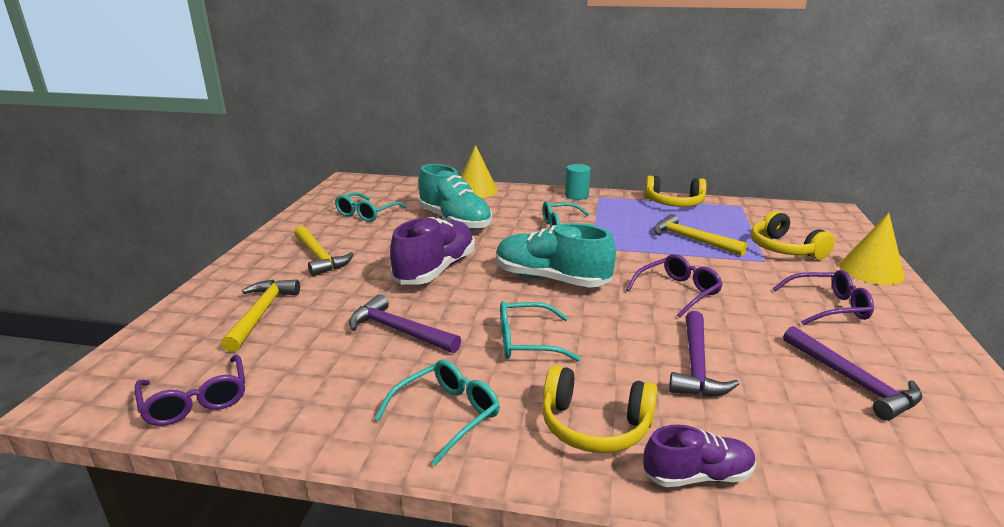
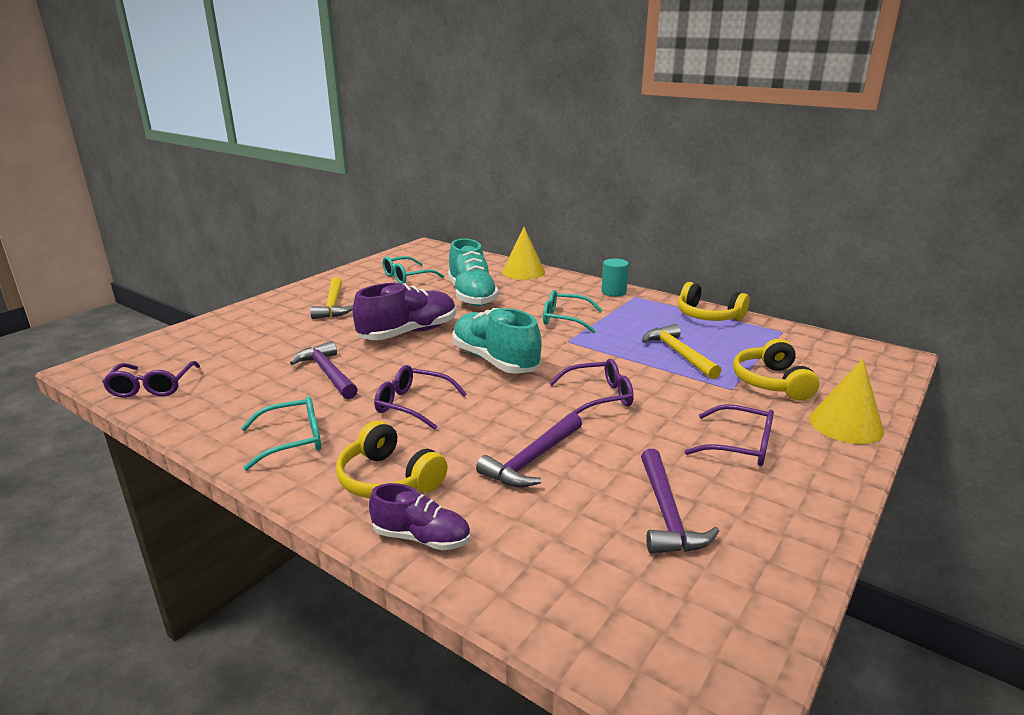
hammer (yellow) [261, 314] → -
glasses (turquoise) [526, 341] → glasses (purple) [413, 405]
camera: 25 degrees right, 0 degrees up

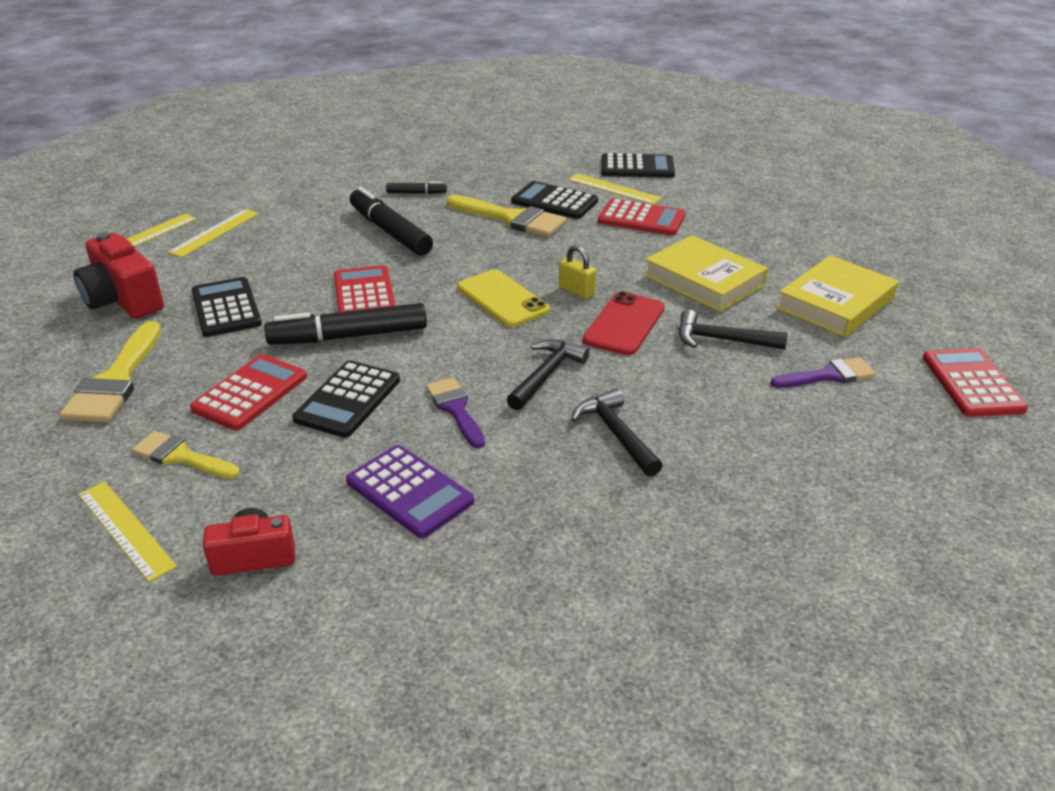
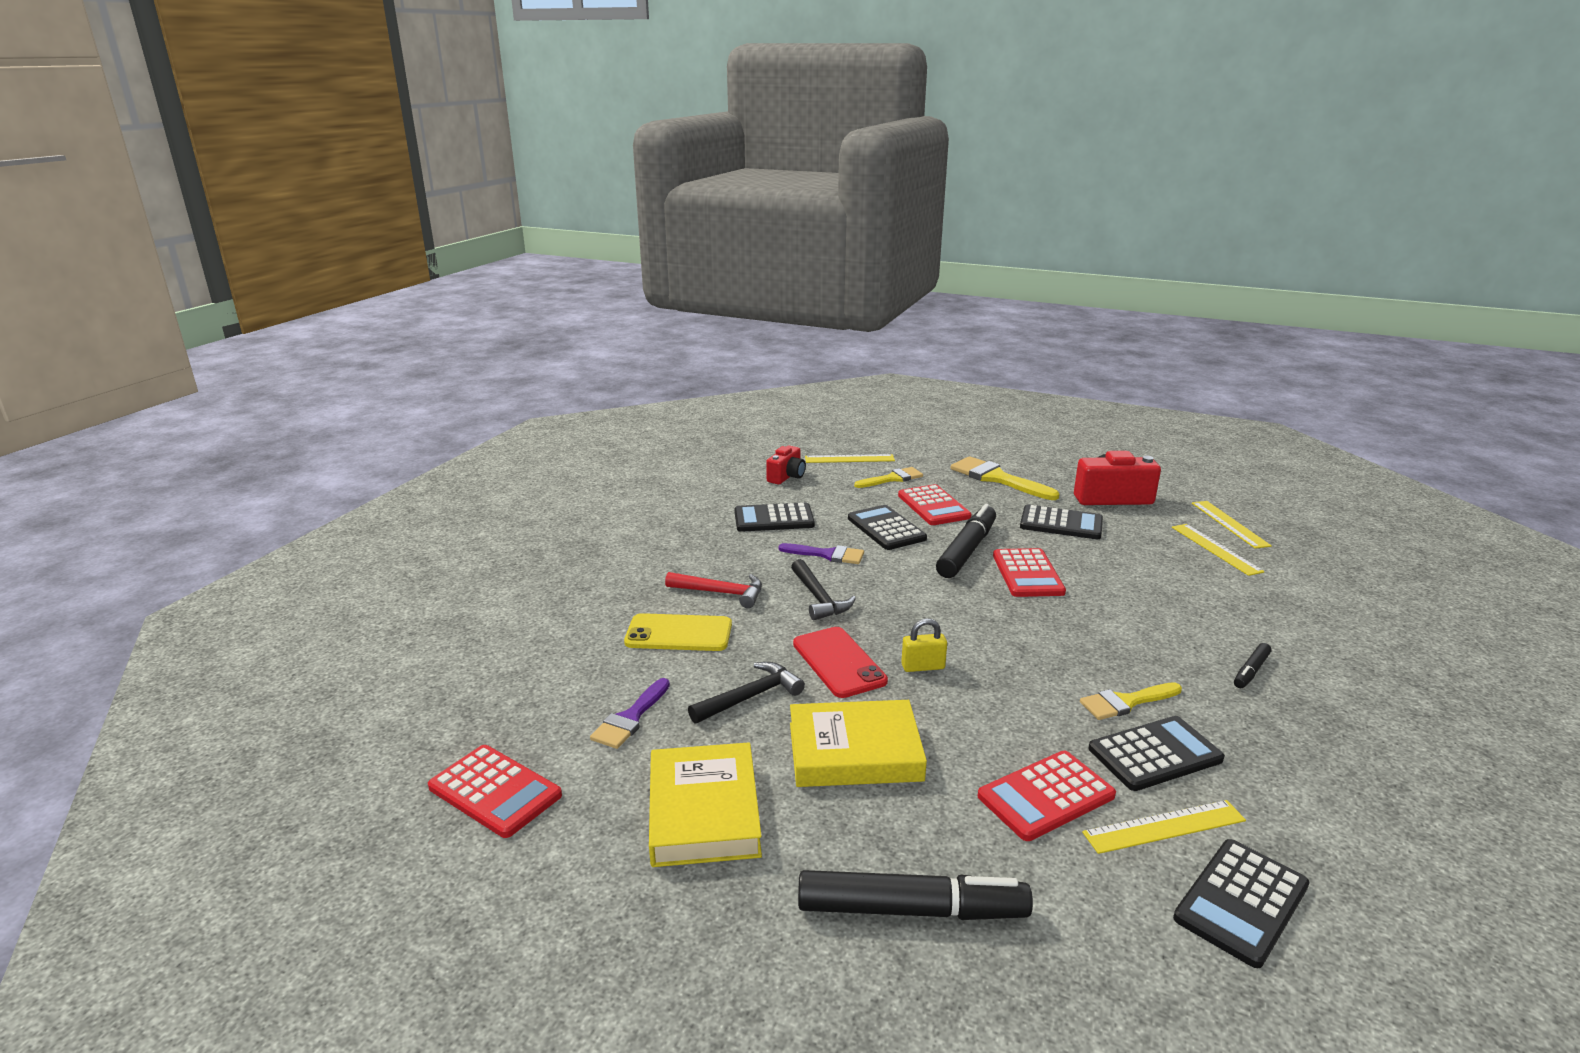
marker (black) [390, 231] → marker (black) [911, 909], shifted
brush (yellow) [512, 218] → brush (yellow) [1126, 702], x0.63
calculator (red) [364, 294] → calculator (red) [1027, 574], 60 degrees clockwise
phone (yellow) [502, 299] → phone (yellow) [679, 634], shifted
hammer (black) [616, 434] → hammer (red) [721, 593]
calculator (purple) [409, 491] → calculator (black) [774, 519]
camera: 130 degrees right, 10 degrees down

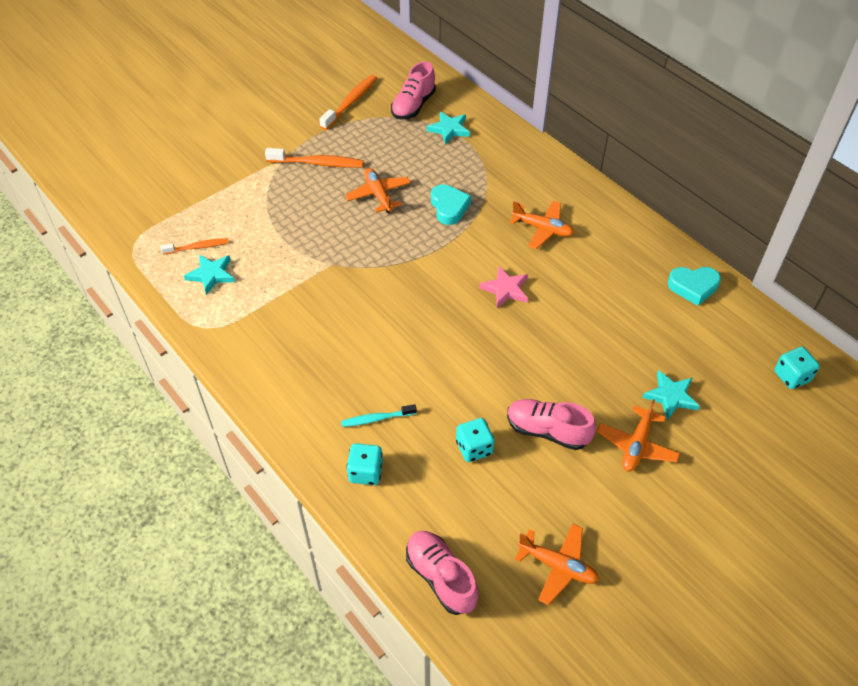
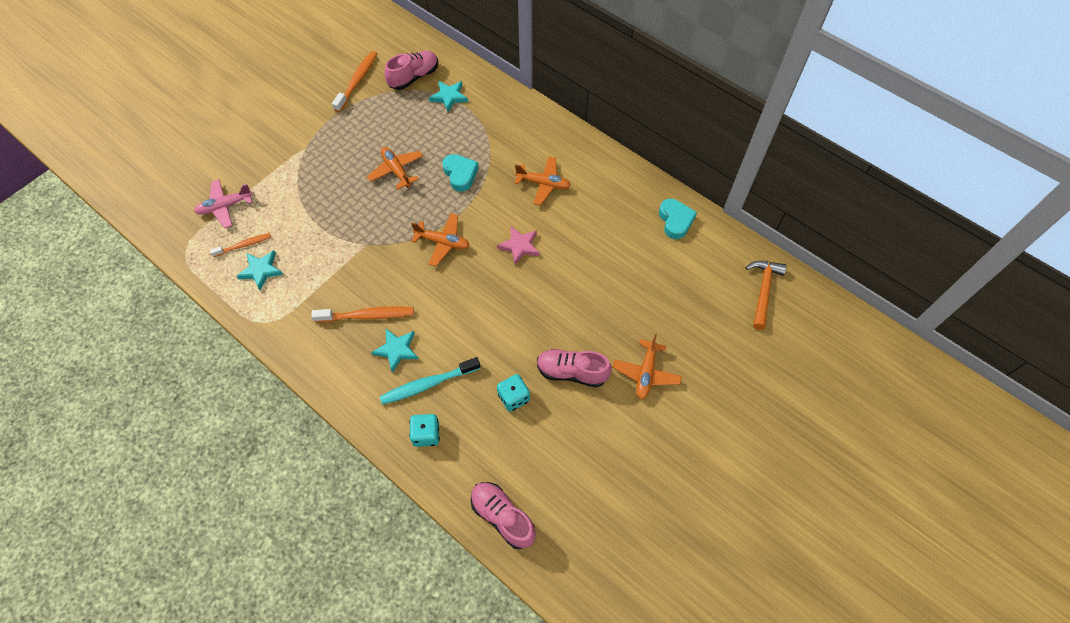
shoe (pink) [413, 106] → shoe (pink) [414, 77], 150 degrees counterclockwise
toothbrush (orange) [318, 163] → toothbrush (orange) [367, 315], shifted
heart (turquoise) [693, 287] → heart (turquoise) [675, 221], 90 degrees counterclockwise
dice (turquoise) [791, 376] → hammer (orange) [763, 291]
star (turquoise) [671, 396] → star (turquoise) [397, 350], shifted
toothbrush (turquoise) [376, 419] → toothbrush (turquoise) [428, 384], x1.60
plane (orange) [557, 566] → plane (orange) [443, 242], shifted
- → plane (pink) [225, 206]
camera: 10 degrees left, 10 degrees up

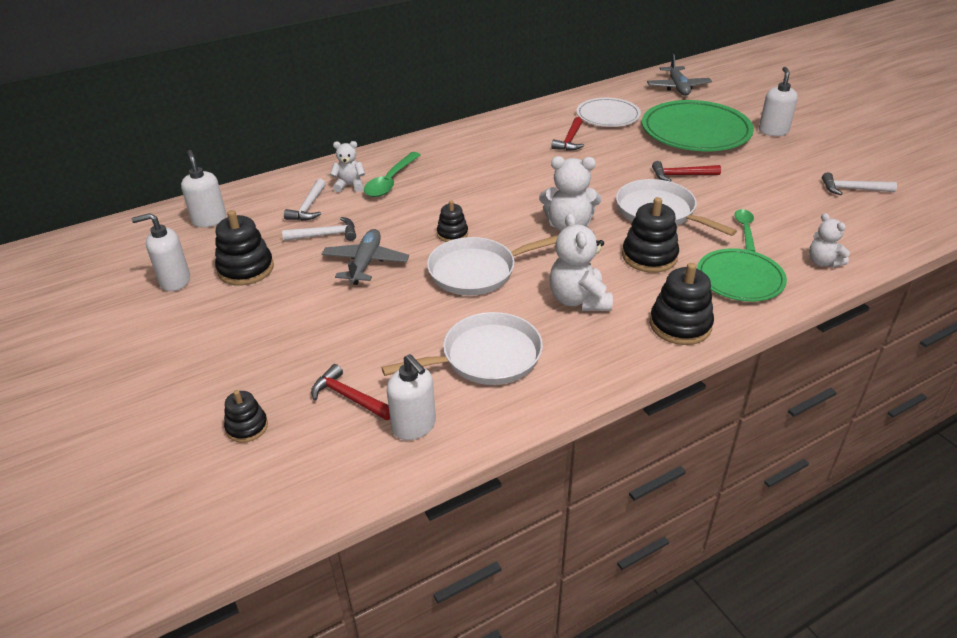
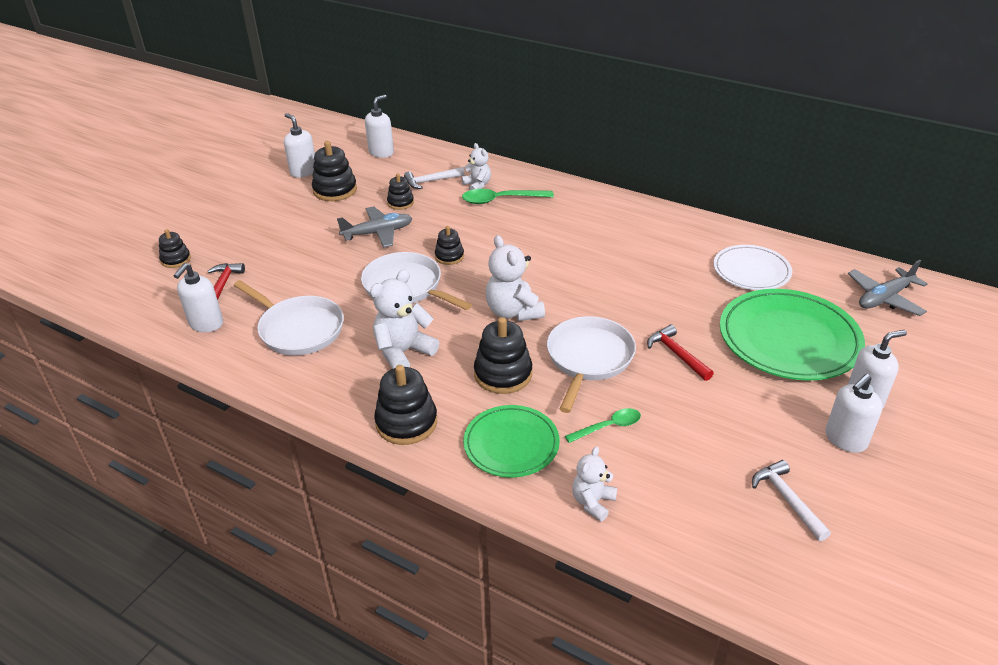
hammer (red) [570, 140] → -
hammer (white) [325, 235] → stacking toy (black) [400, 203]
- → soap dispenser (white) [845, 439]
camera: 60 degrees right, 0 degrees up

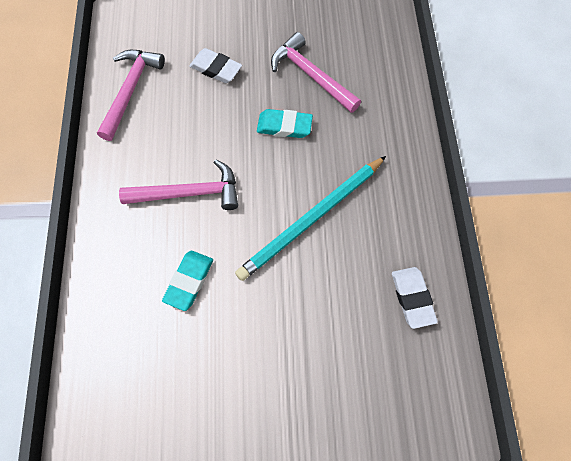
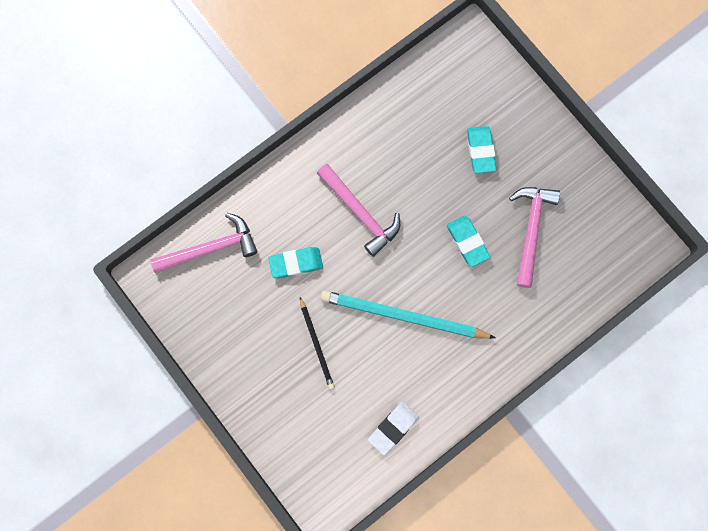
eraser (white) [216, 69] → eraser (turquoise) [480, 151]
hammer (pink) [131, 90] → hammer (pink) [211, 248], shifted
- → pencil (black) [316, 344]
camera: 55 degrees right, 10 degrees up

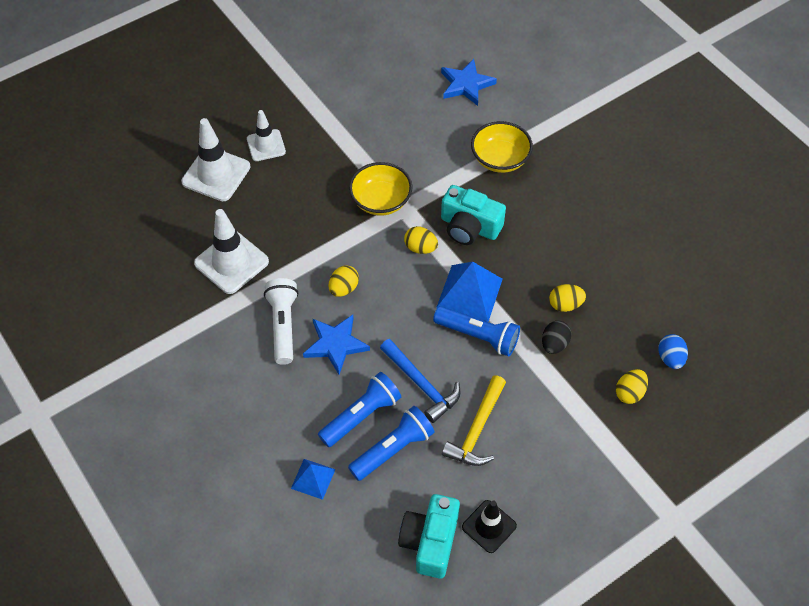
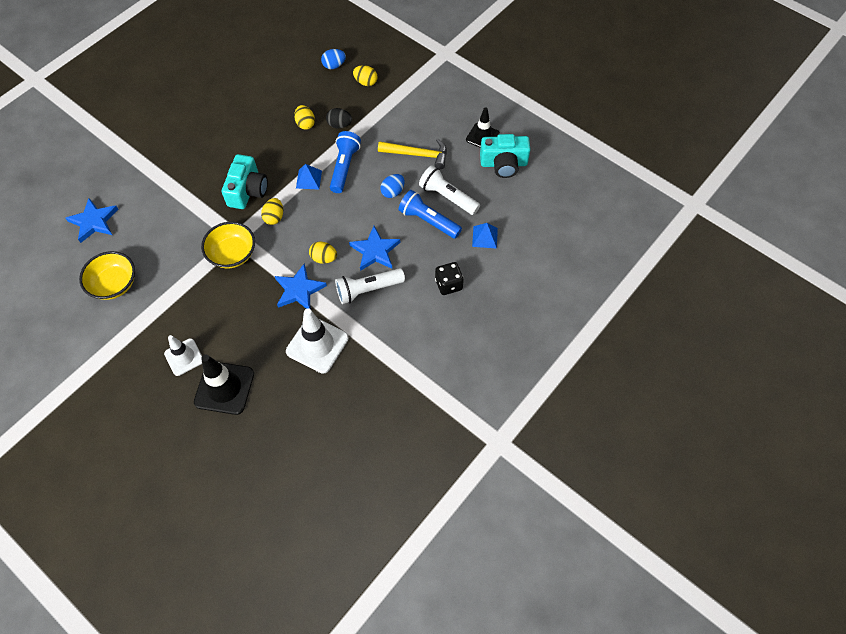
traffic cone (white) [216, 174] → traffic cone (black) [224, 388]
bowl (yellow) [500, 159] → bowl (yellow) [114, 284], shifted
pyramid (blue) [469, 293] → pyramid (blue) [309, 179], x0.58
hammer (blue) [421, 384] → egg (blue) [393, 192]
flashlight (blue) [393, 449] → flashlight (white) [447, 197]
- → dice (black) [448, 284]
- → star (blue) [299, 290]
camera: 105 degrees left, 5 degrees up

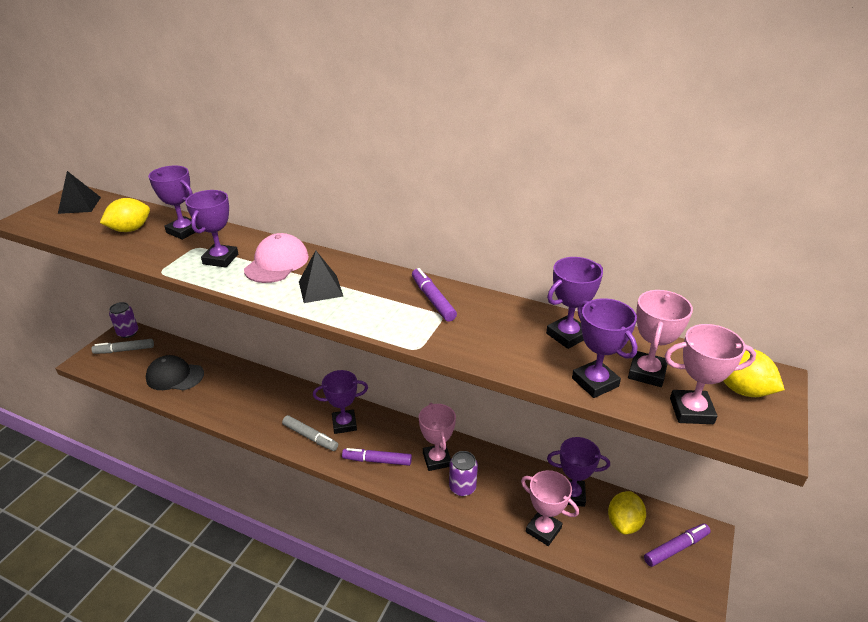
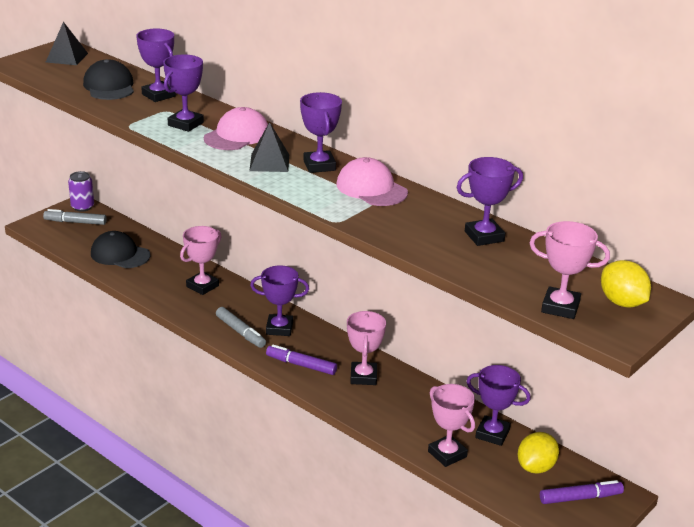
lemon (yellow) [130, 229] → cap (black) [109, 86]
marker (purple) [433, 300] → cap (pink) [371, 188]
trophy (pink) [647, 373] → trophy (pink) [202, 286], shifted
trophy (purple) [595, 382] → trophy (purple) [319, 165], shifted
can (purple) [462, 487] → -
camera: 15 degrees right, 5 degrees down

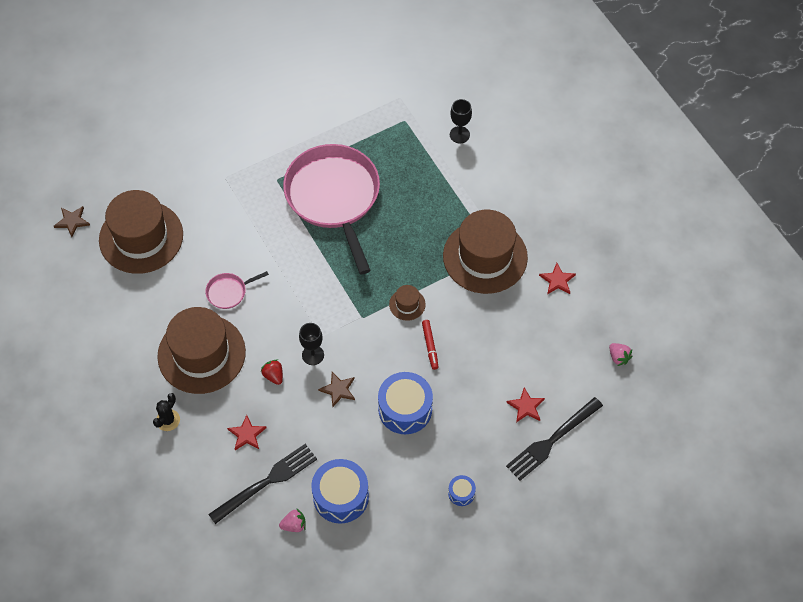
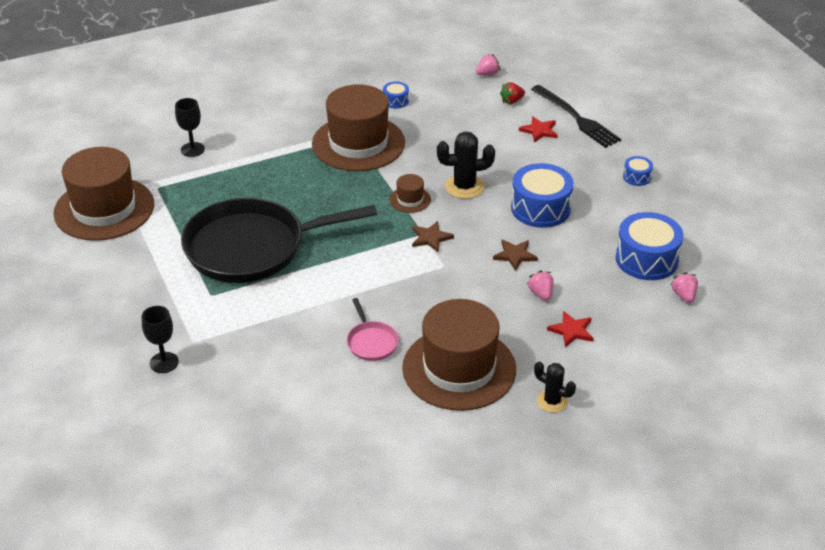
pan (pink) [334, 197] → pan (black) [251, 247]
hat (brown) [141, 237] → hat (brown) [104, 209], shifted
star (brown) [72, 221] → star (brown) [431, 238], shifted
star (red) [557, 280] → drum (blue) [395, 101]
marker (red) [430, 346] → cactus (black) [464, 187]
goblet (black) [313, 355] → goblet (black) [164, 362], shifted
strawberry (red) [273, 375] → strawberry (red) [512, 101], shifted
fork (black) [267, 481] → -
- → strawberry (pink) [541, 294]
camera: 85 degrees left, 20 degrees down

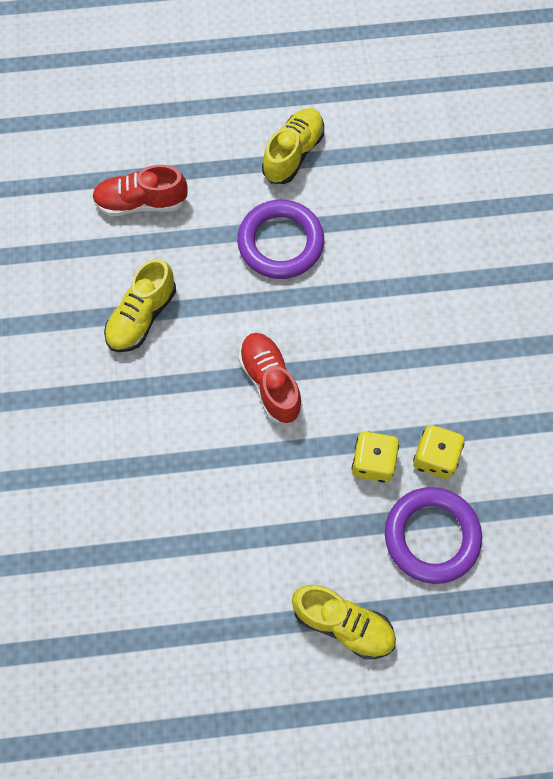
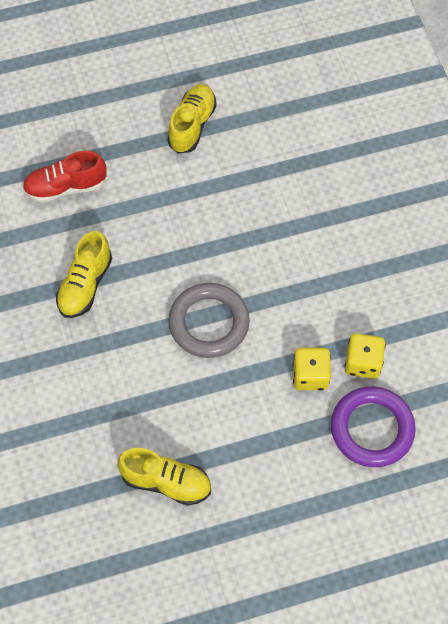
ring (purple) [280, 243] → -
shoe (red) [270, 382] → ring (grey) [209, 323]
shoe (yellow) [343, 624] → shoe (yellow) [166, 482], shifted
camera: 10 degrees left, 5 degrees down

